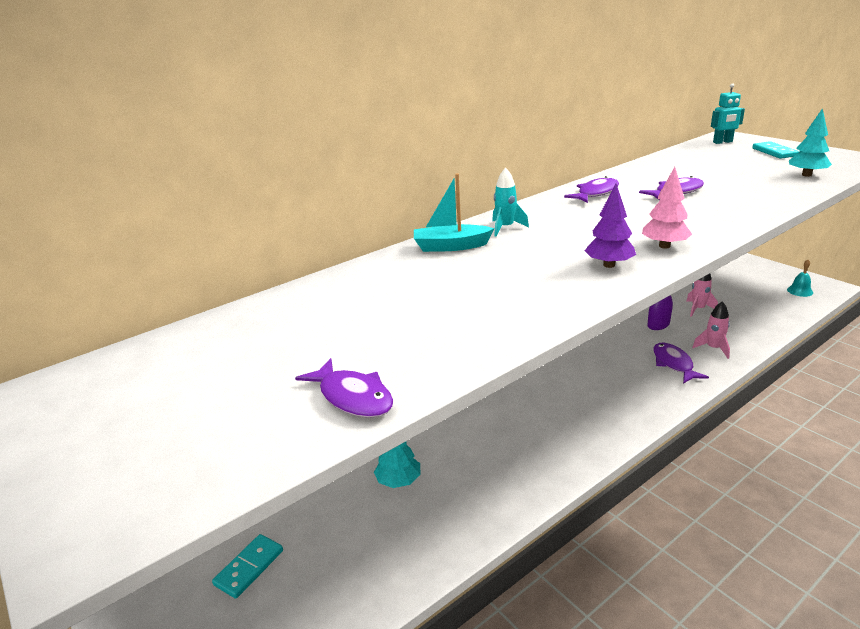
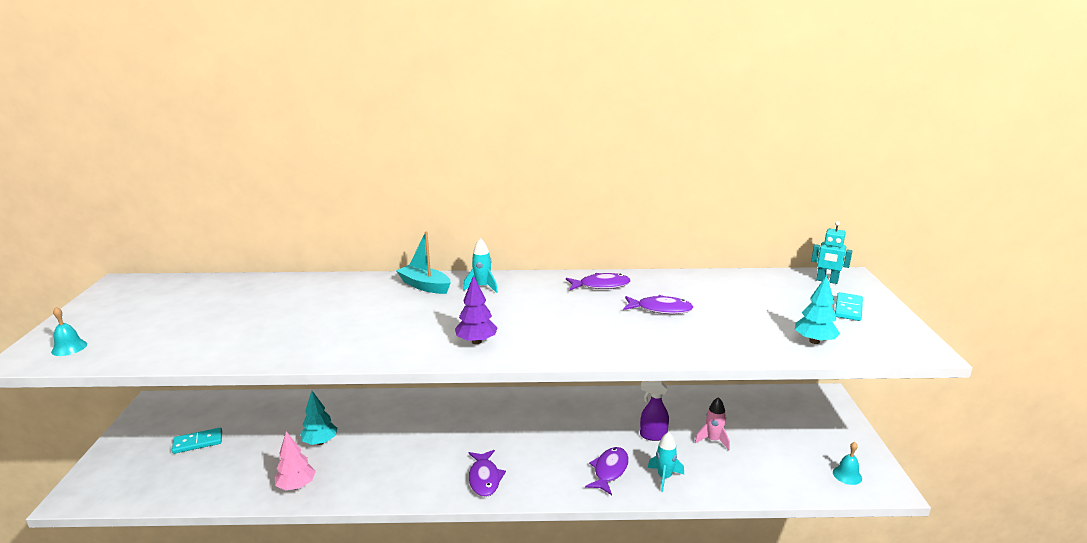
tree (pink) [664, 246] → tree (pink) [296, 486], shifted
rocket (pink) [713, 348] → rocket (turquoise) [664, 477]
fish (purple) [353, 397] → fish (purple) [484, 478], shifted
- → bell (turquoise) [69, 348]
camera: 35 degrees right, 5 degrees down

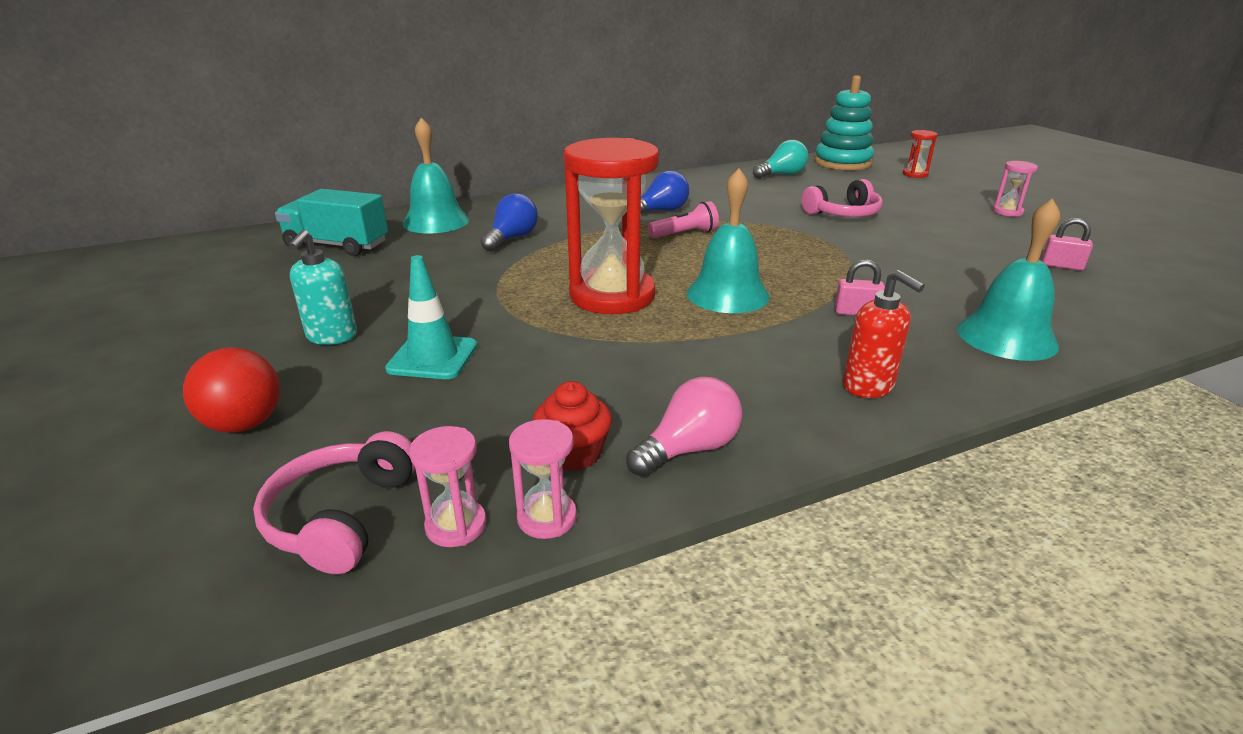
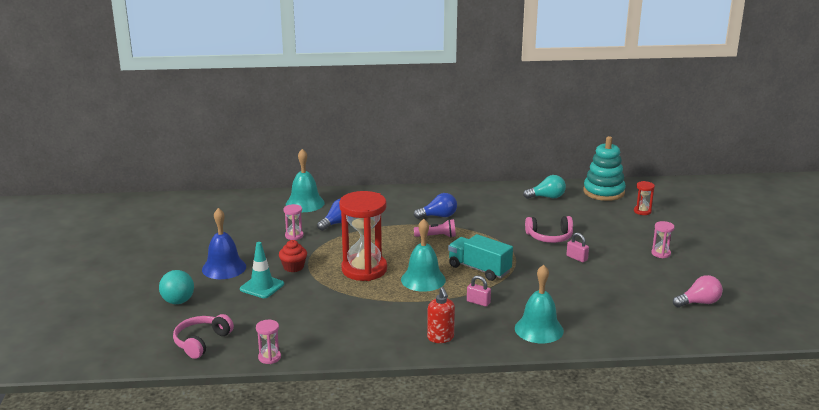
truck (turquoise) [337, 245] → truck (turquoise) [479, 269], shifted
padlock (pink) [1061, 266] → padlock (pink) [577, 258], shifted
soap dispenser (turquoise) [332, 336] → bell (blue) [224, 268]
ball (red) [244, 424] → ball (turquoise) [178, 301]
light bulb (pink) [689, 449] → light bulb (pink) [699, 303], shifted
cupcake (red) [573, 453] → cupcake (red) [293, 267], shifted
hourglass (pink) [456, 525] → hourglass (pink) [294, 236], shifted
camera: 20 degrees right, 5 degrees down

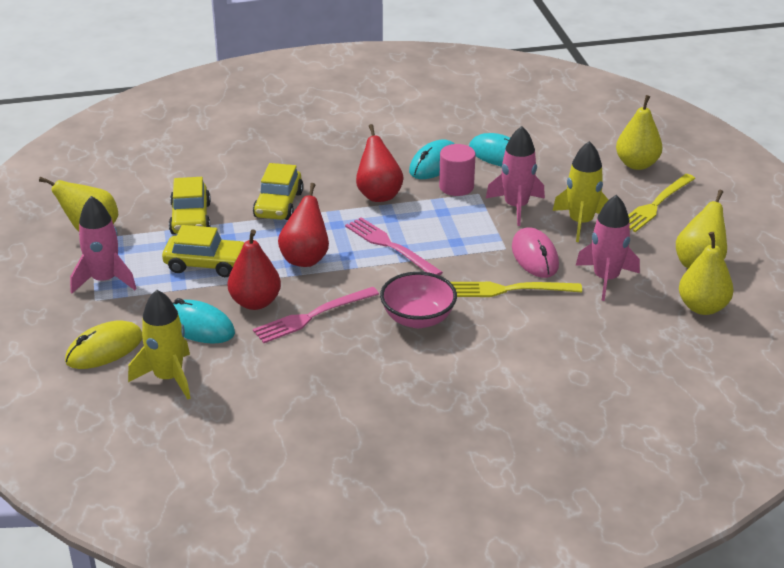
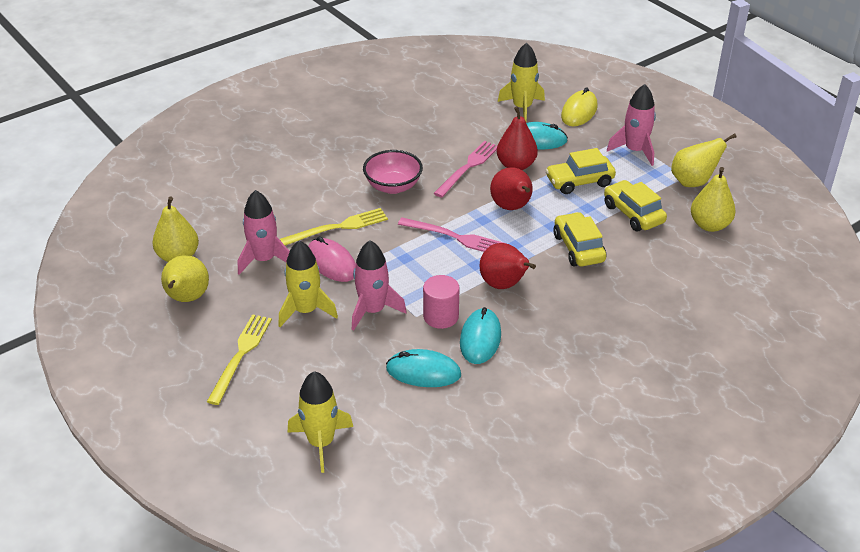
pear (yellow) [637, 164] → pear (yellow) [709, 225], shifted
- → rocket (yellow) [321, 442]
camera: 155 degrees right, 5 degrees up

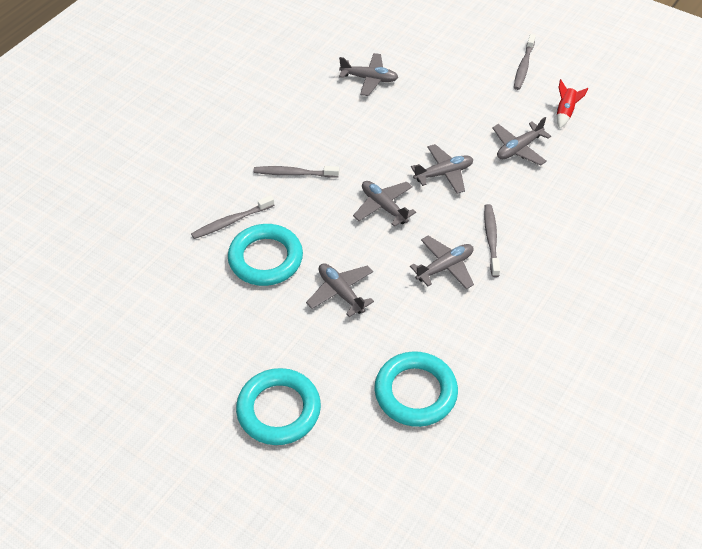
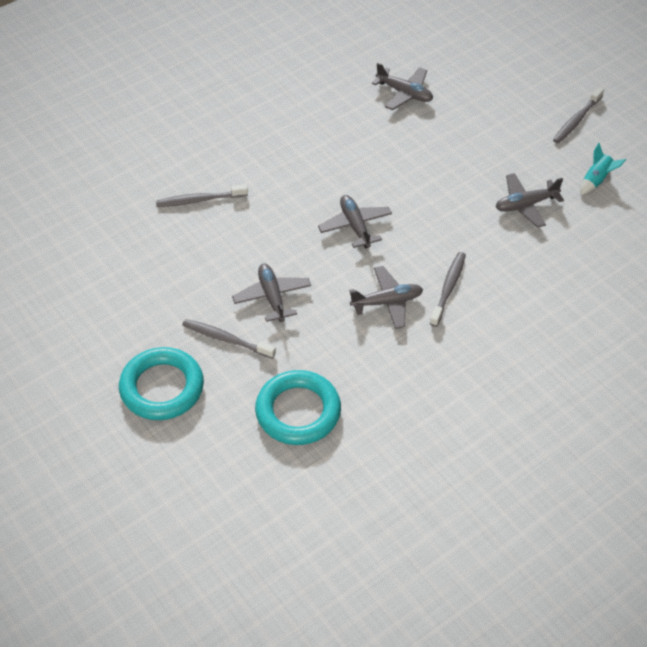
rocket (red) [565, 112] → rocket (turquoise) [596, 180]
plane (grey) [443, 173] → -
toothbrush (grey) [294, 173] → toothbrush (grey) [226, 339], shifted
ring (turquoise) [265, 258] → -
camera: 20 degrees right, 0 degrees up

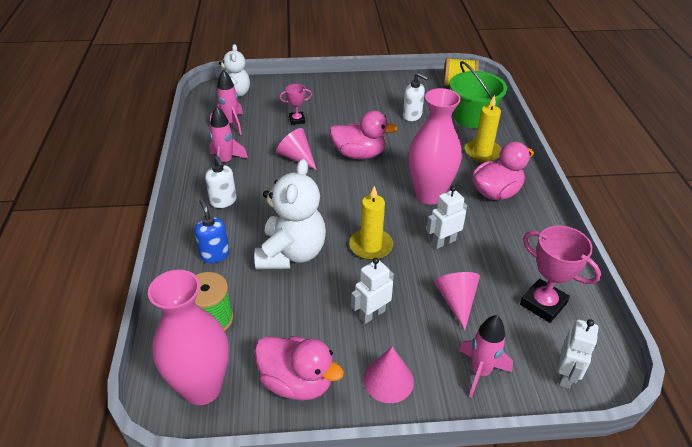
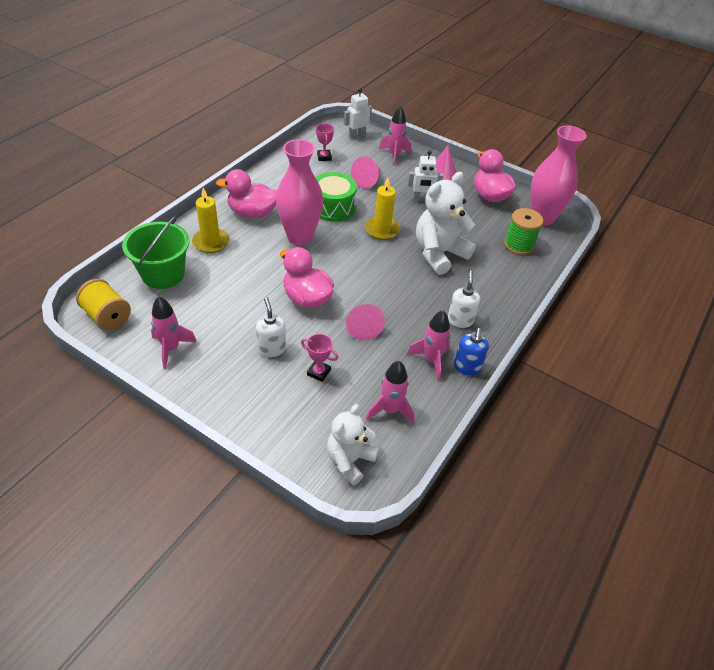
soap dispenser (white) [412, 116] → soap dispenser (white) [271, 349], shifted
robot (white) [443, 242] → drum (green) [333, 207]
soap dispenser (blue) [215, 254] → soap dispenser (blue) [467, 367], shifted
trophy (pink) [543, 304] → trophy (pink) [324, 157], x0.57
- → rocket (pink) [171, 348]
camera: 145 degrees left, 5 degrees up

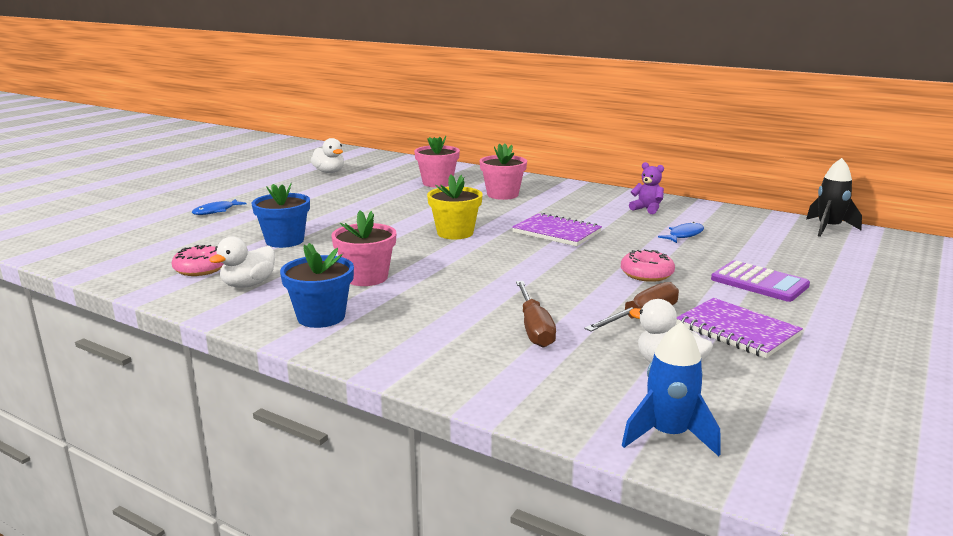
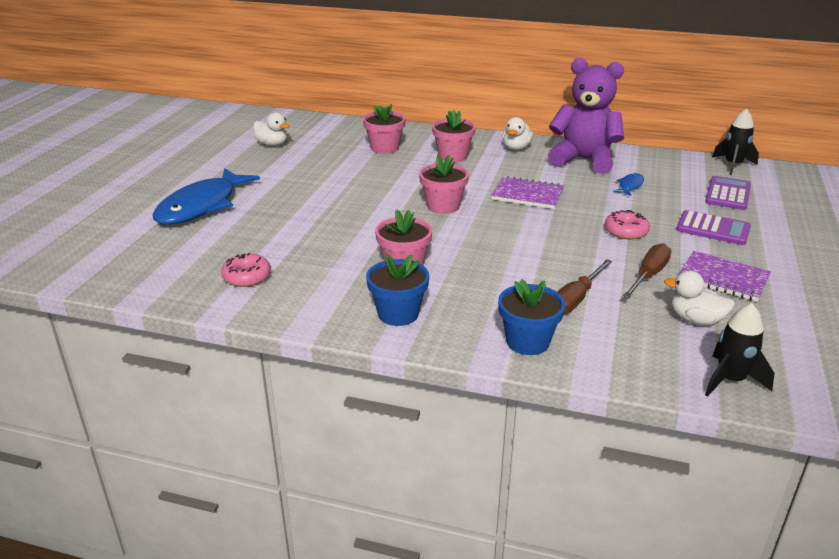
teddy bear (purple) [647, 209] → teddy bear (purple) [584, 160], x2.45
flower pot (yellow) [455, 233] → flower pot (pink) [443, 206]
flower pot (blue) [285, 241] → flower pot (blue) [528, 342], shifted
fish (blue) [216, 211] → fish (blue) [202, 206], x2.42
duck (white) [248, 284] → duck (white) [516, 148], shifted
screwdriver (brown) [534, 328] → screwdriver (brown) [576, 299], 60 degrees clockwise
rocket (blue) [668, 435] → rocket (black) [730, 380]
- → calculator (purple) [728, 194]
camera: 15 degrees left, 10 degrees up

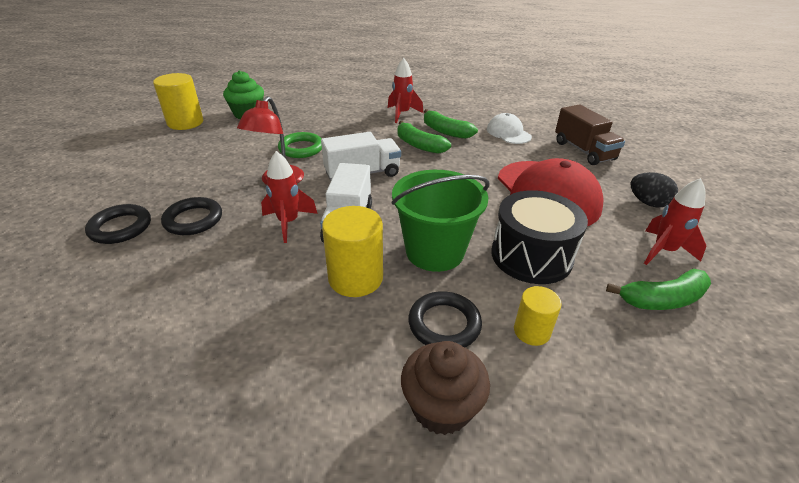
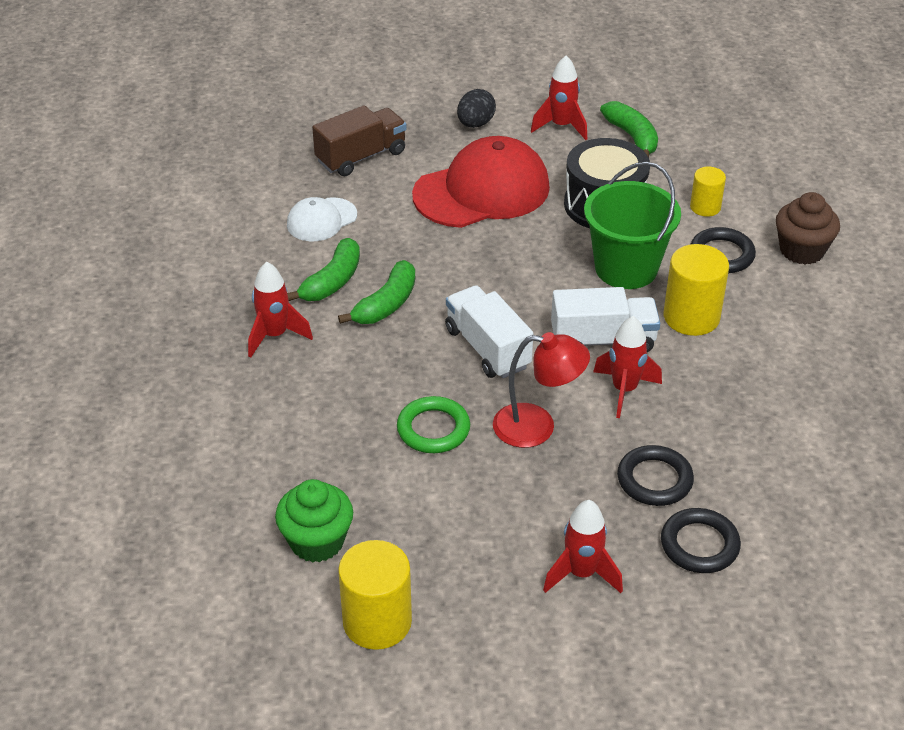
- → rocket (red) [581, 573]
camera: 100 degrees left, 5 degrees up

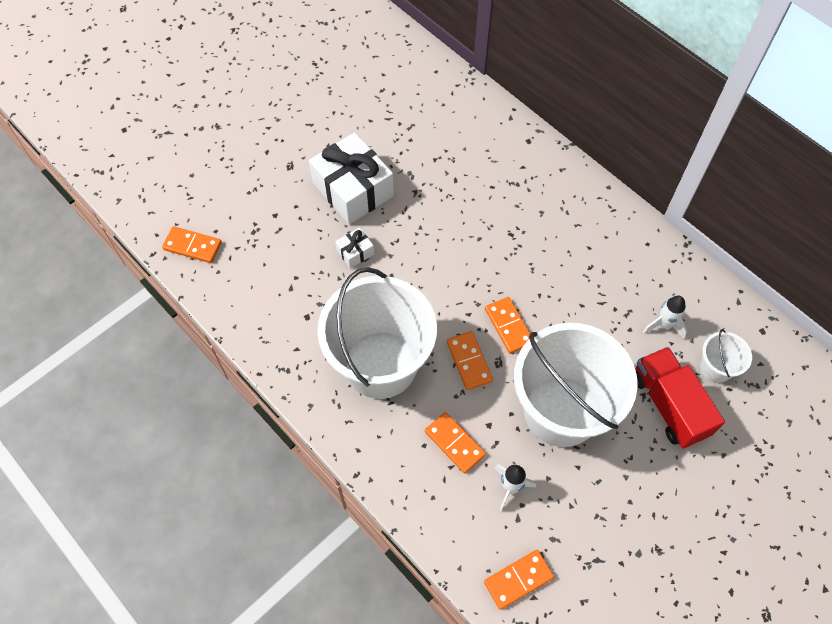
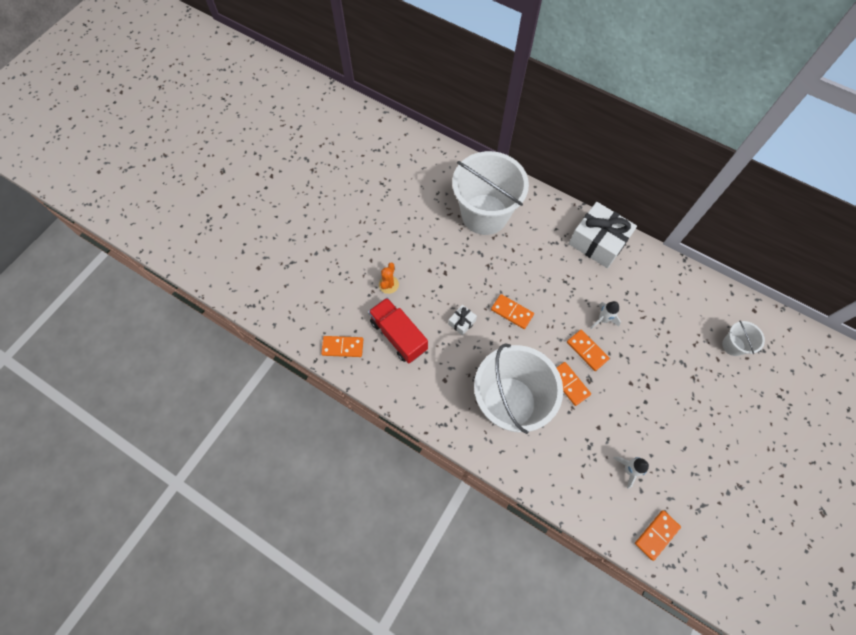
gift (white) [353, 189] → gift (white) [597, 242], shifted
rocket (white) [664, 325] → rocket (white) [603, 319], shifted
bucket (white) [561, 411] → bucket (white) [484, 214], shifted
truck (red) [669, 405] → truck (red) [398, 335], shifted
domino (orange) [454, 443] → domino (orange) [512, 312], shifted
- → cactus (orange) [388, 284]
camera: 15 degrees left, 5 degrees up

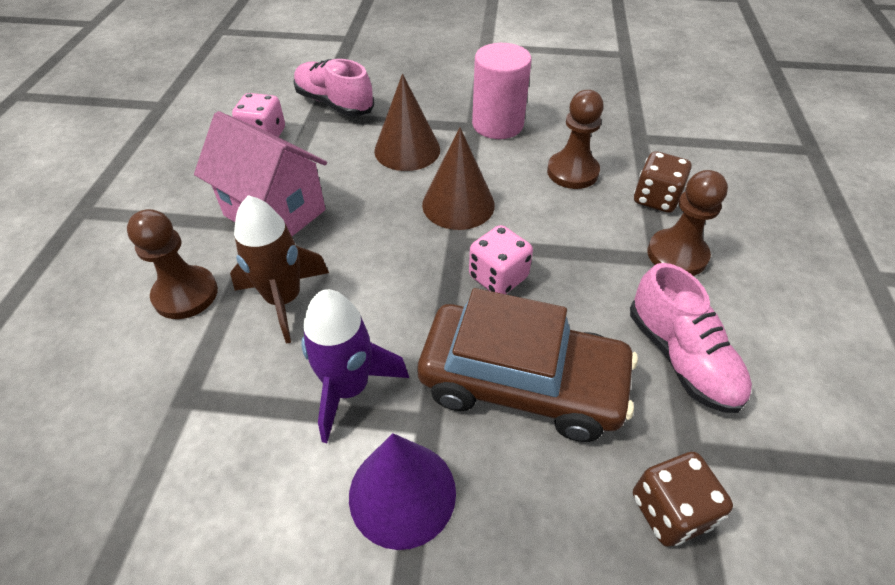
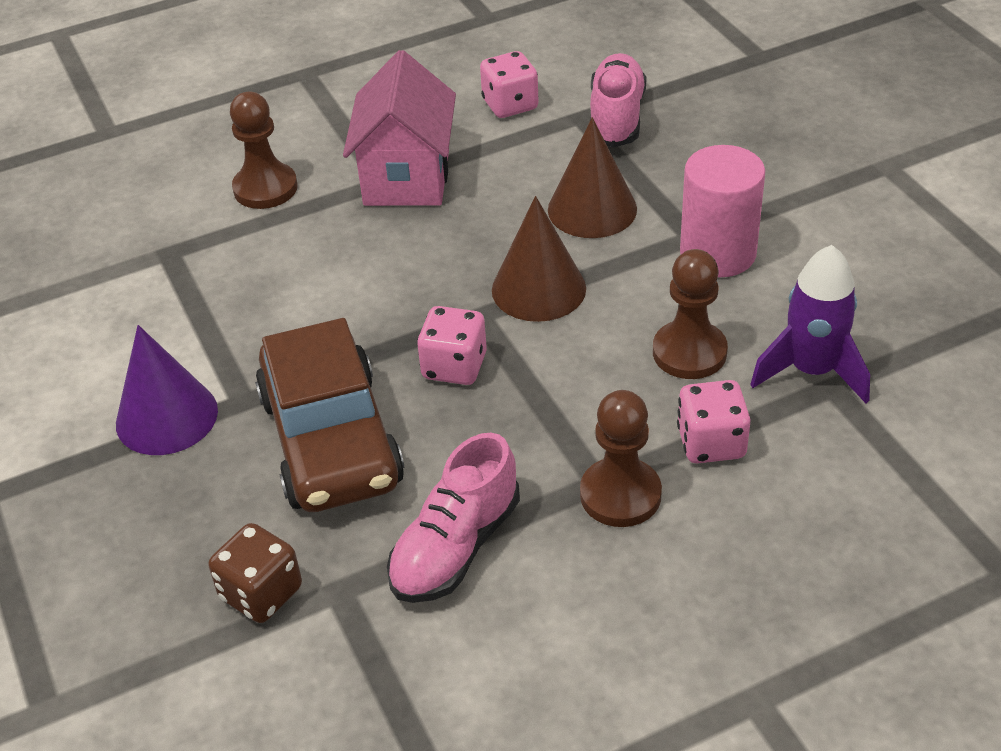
dice (brown) [655, 199] → dice (pink) [711, 443]
rocket (brown) [284, 299] → -
rocket (purple) [349, 388] → rocket (purple) [811, 371], shifted
camera: 60 degrees right, 5 degrees down

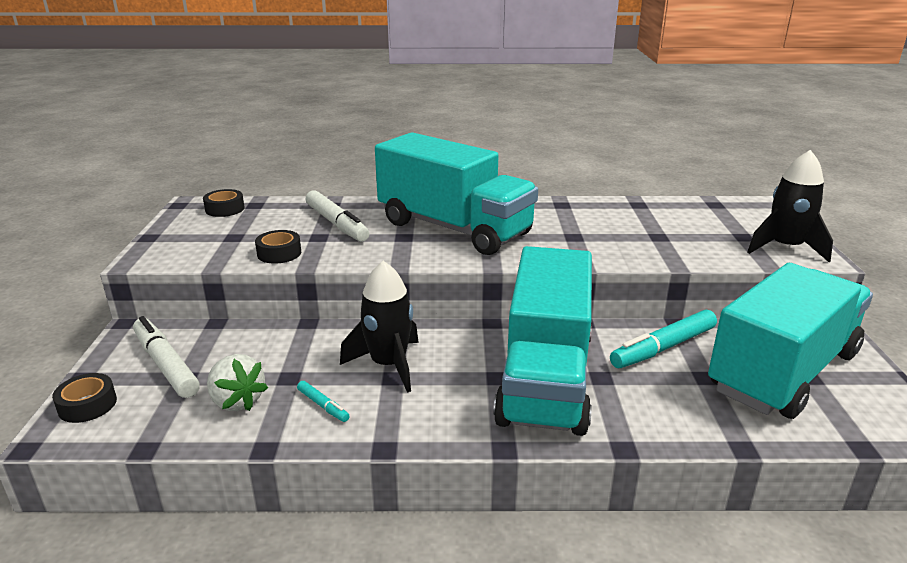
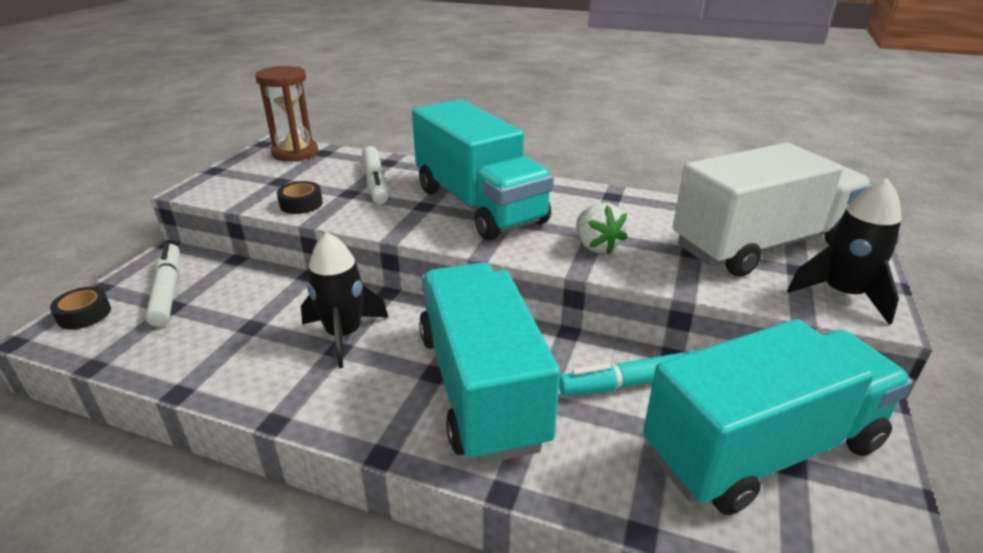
tape (black) [225, 209] → hourglass (brown) [295, 153]
truck (turquoise) [545, 378] → truck (turquoise) [481, 387], 135 degrees clockwise
strawberry (white) [237, 401] → strawberry (white) [596, 246], shifted
marker (turquoise) [323, 406] → -
- → truck (white) [761, 245]
camera: 20 degrees right, 5 degrees up

